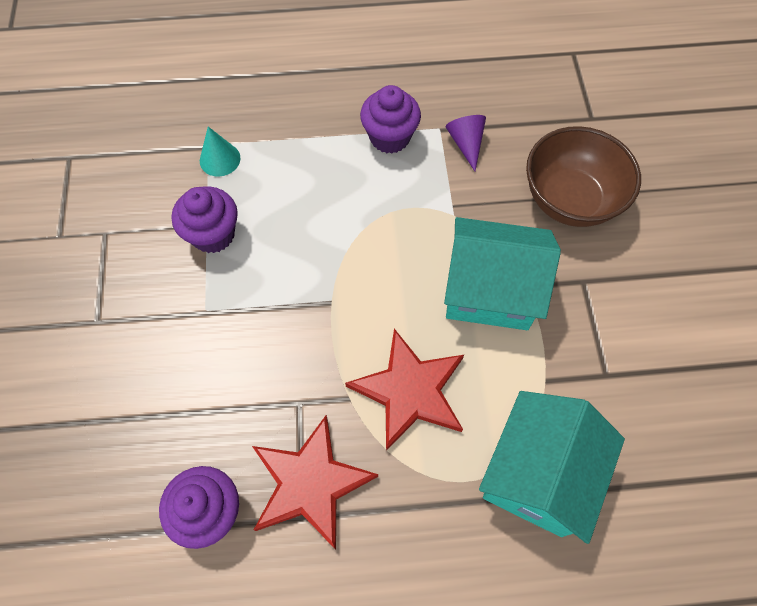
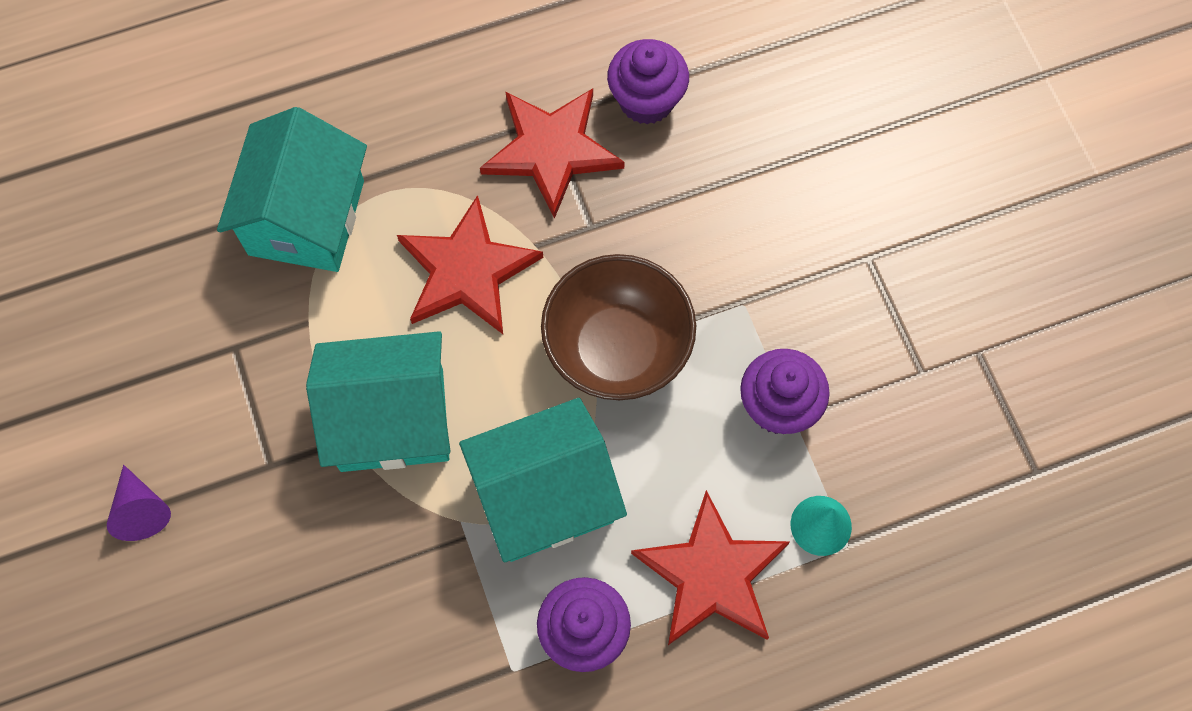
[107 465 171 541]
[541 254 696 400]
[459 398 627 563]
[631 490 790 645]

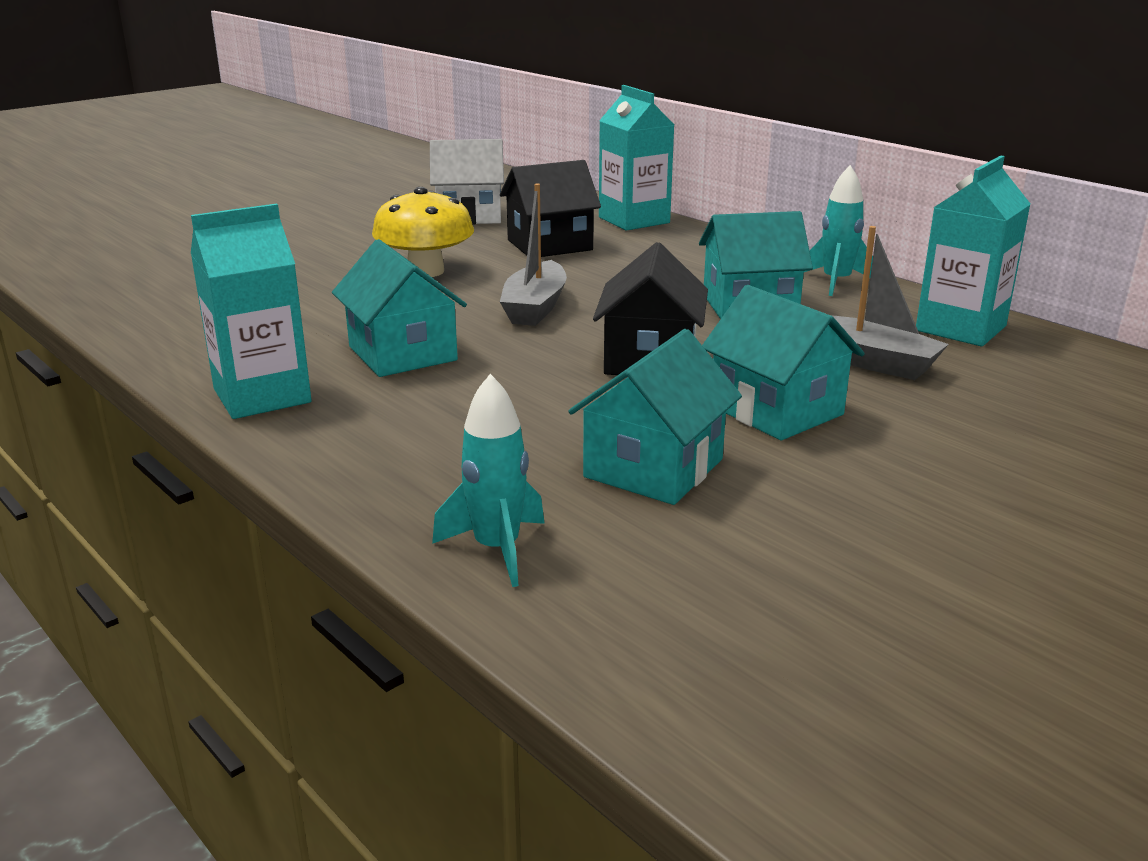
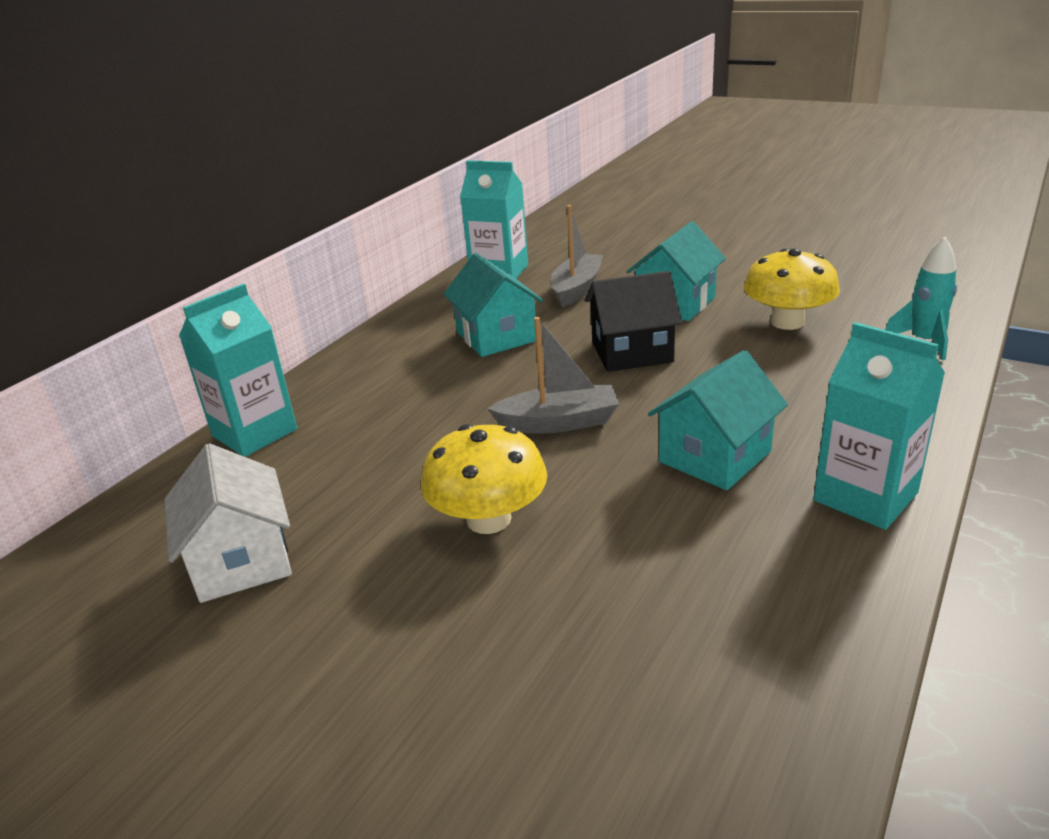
[500 160 601 257] (first image)
[804 165 873 296] (first image)
[744 248 840 330]

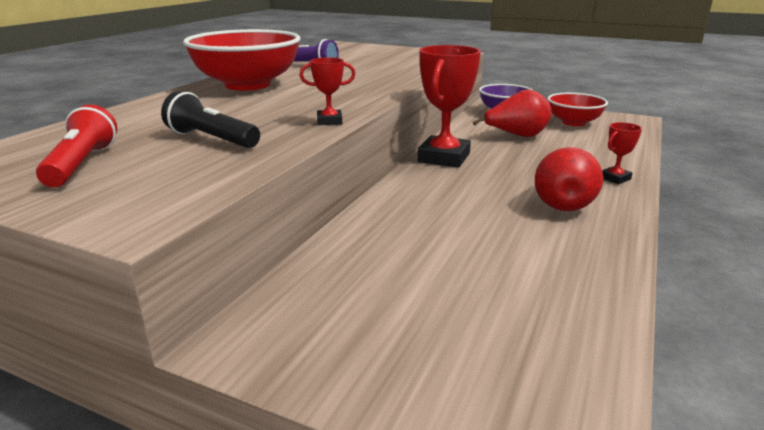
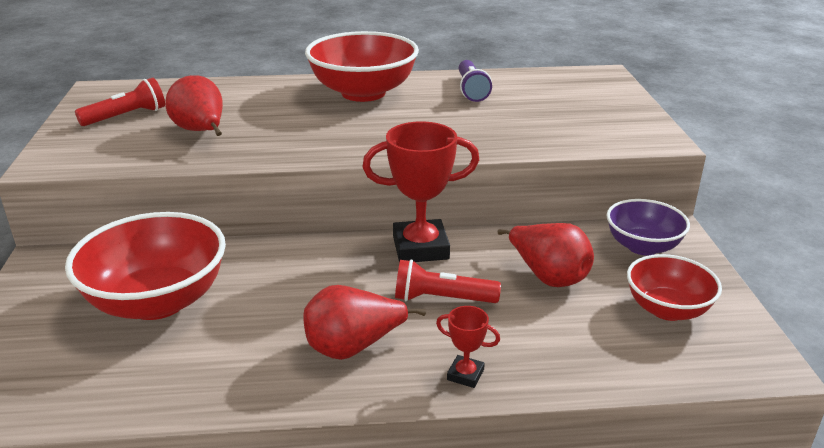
[300 58 356 125] (first image)
[165 75 223 136]
[65 212 226 320]
[395 259 501 303]

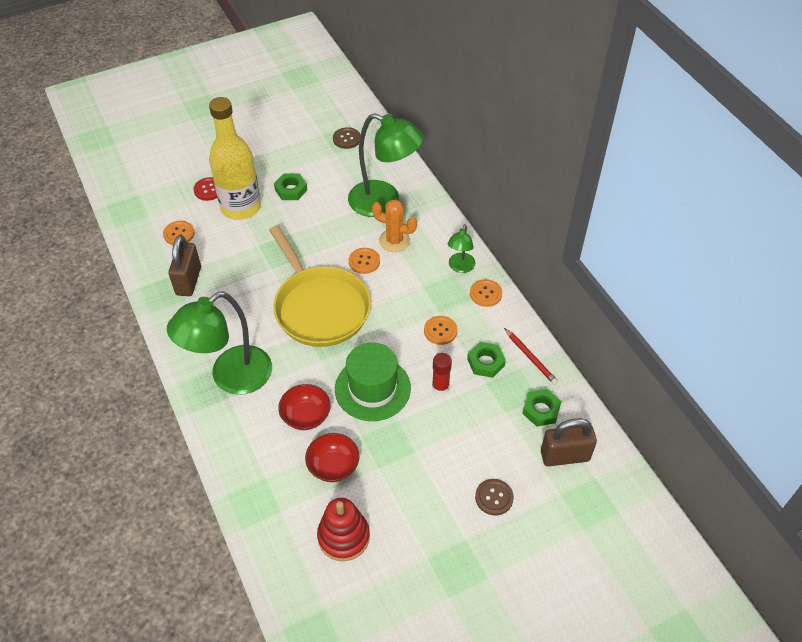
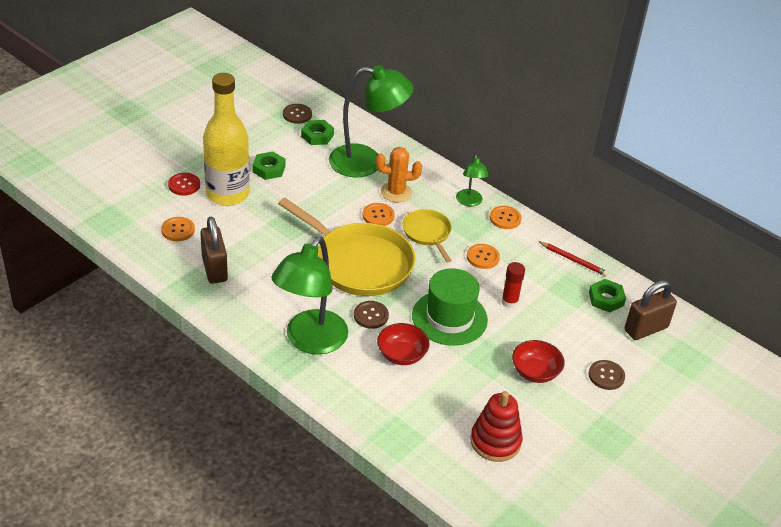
[301 120 334 145]
[512 340 565 383]
[402 209 452 262]
[354 301 389 329]

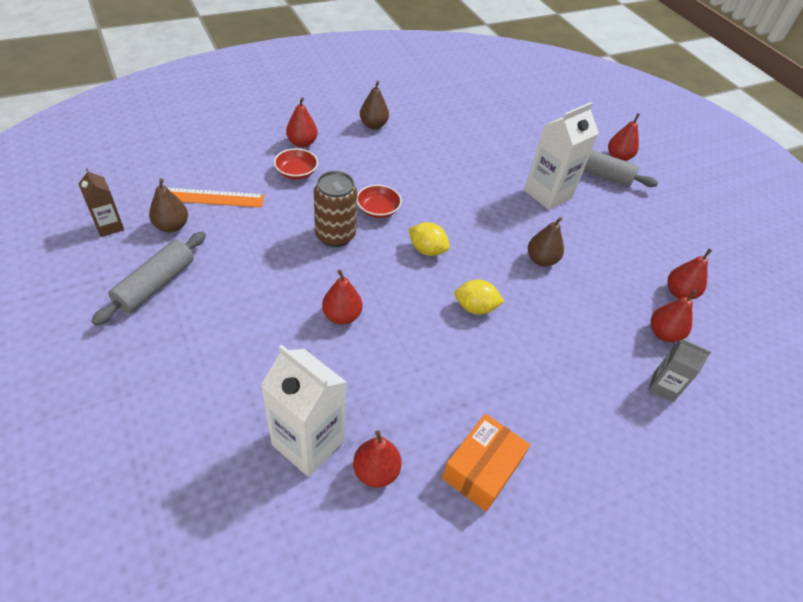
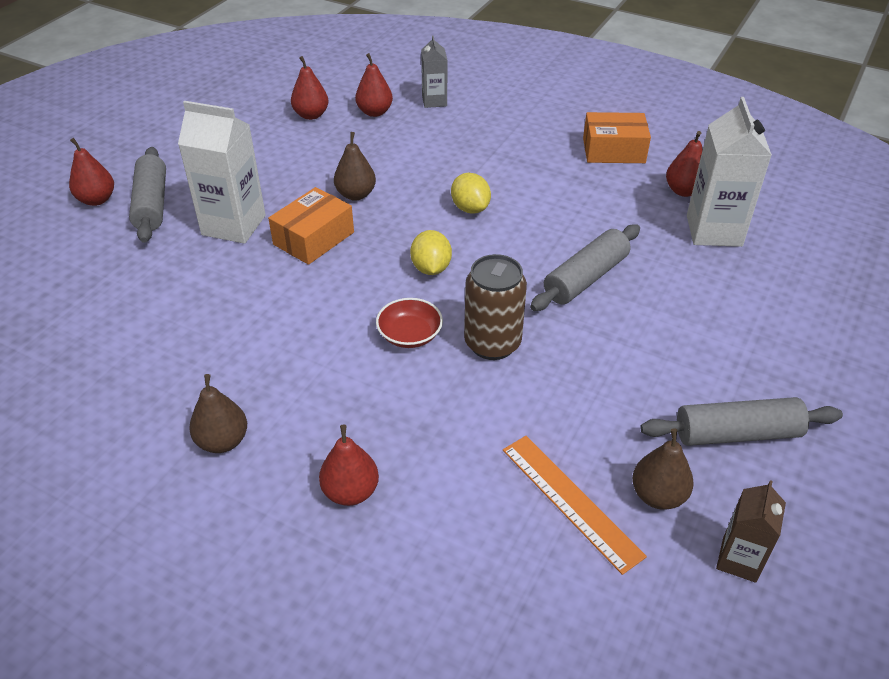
[274 148 318 179] (first image)
[530 224 640 311]
[268 187 354 265]

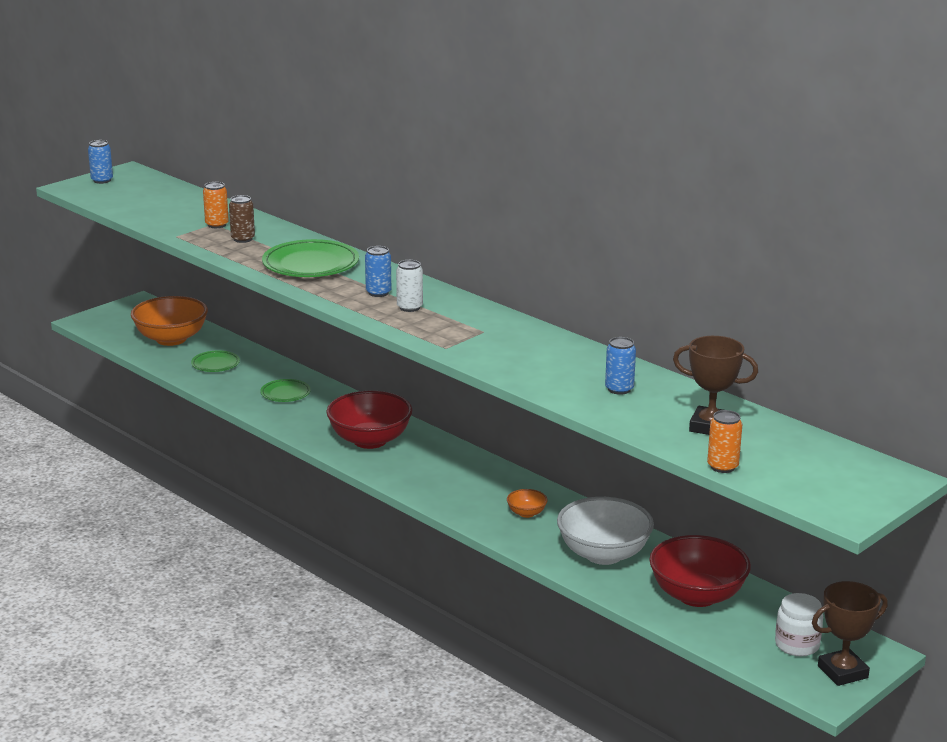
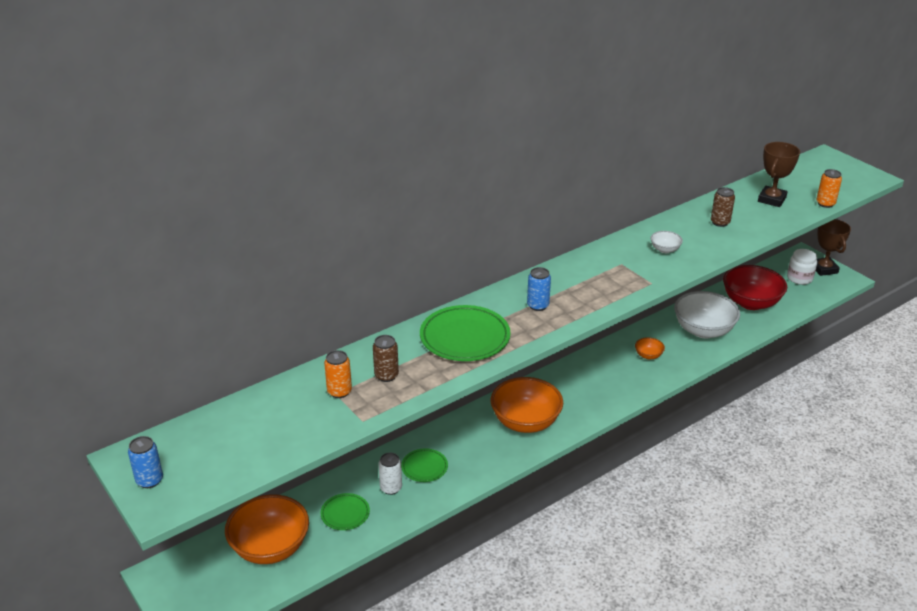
[378 453 402 495]
[711 187 735 227]
[491 377 563 433]
[650 231 683 253]

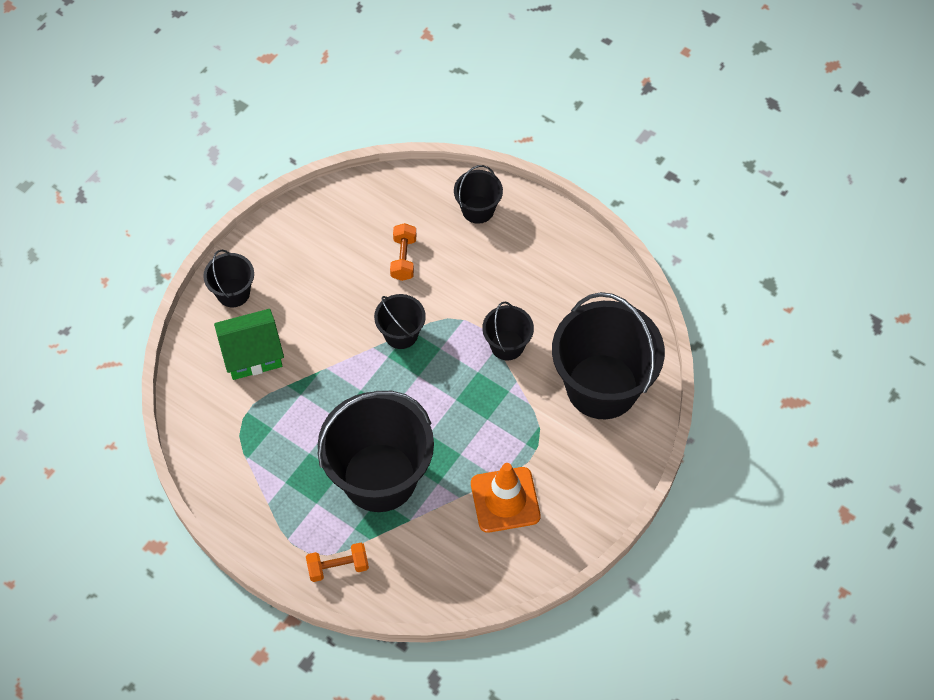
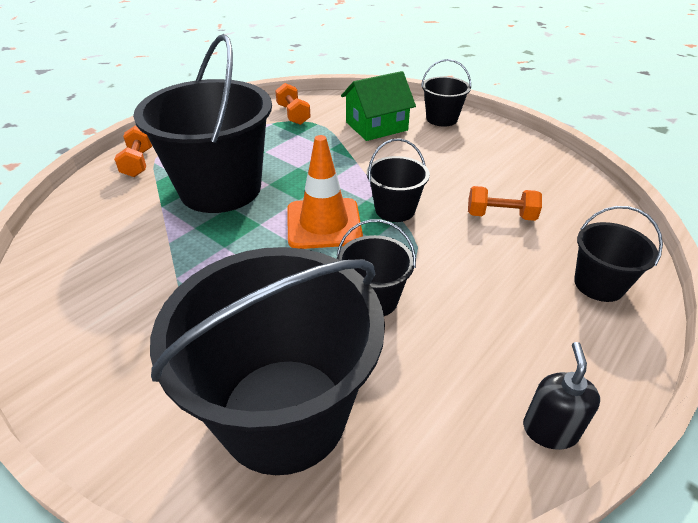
[341 71 416 141]
[287 135 363 249]
[275 83 311 125]
[523 342 600 450]

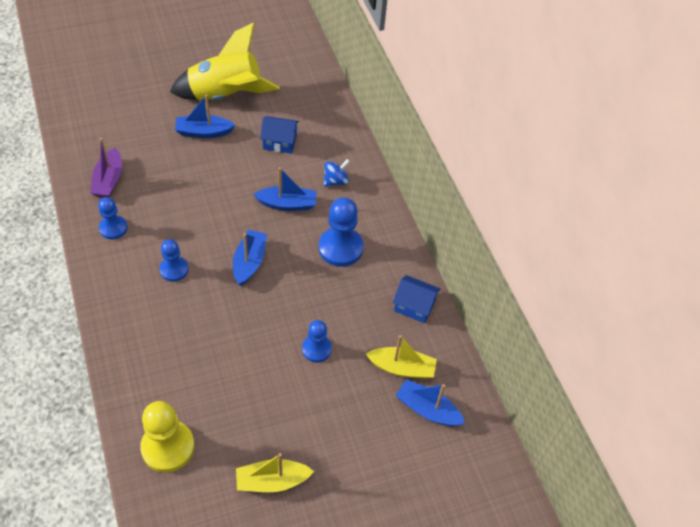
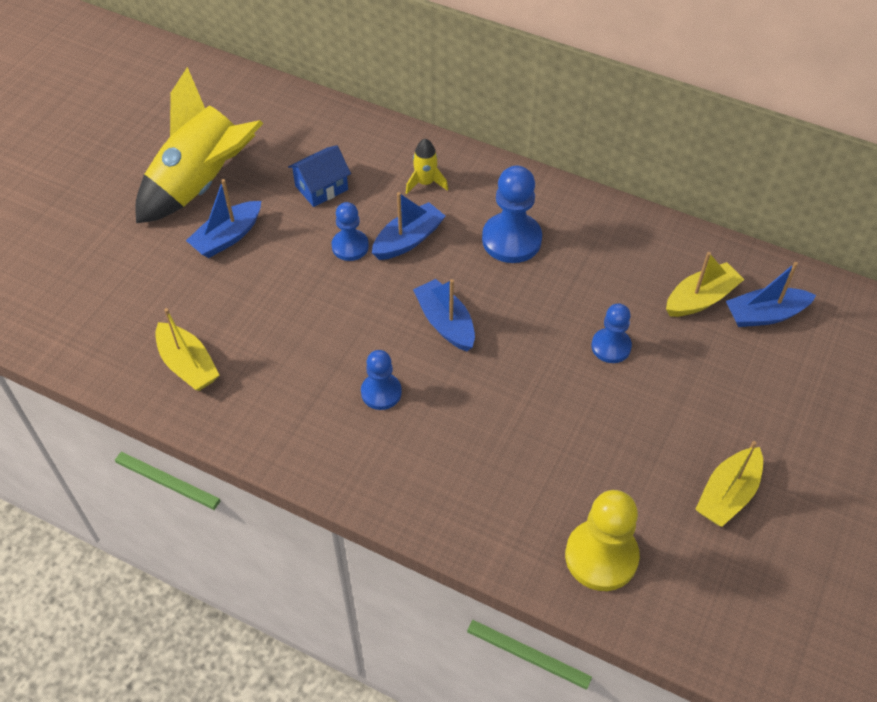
[155 308 219 391]
[406 139 448 194]
[332 202 369 261]
[393 275 441 323] (first image)

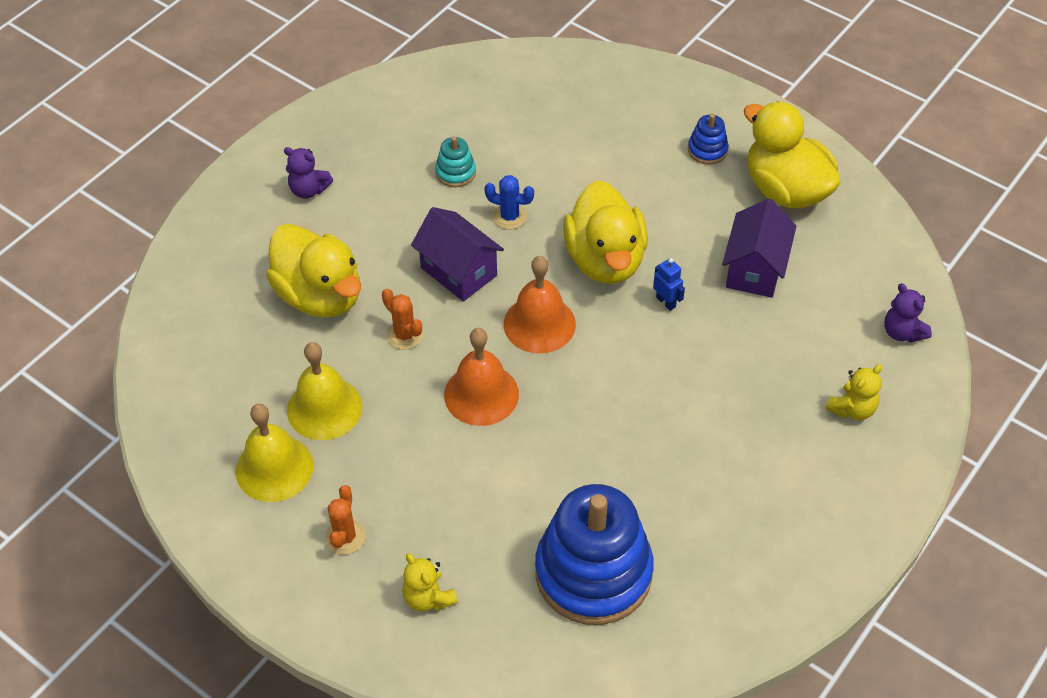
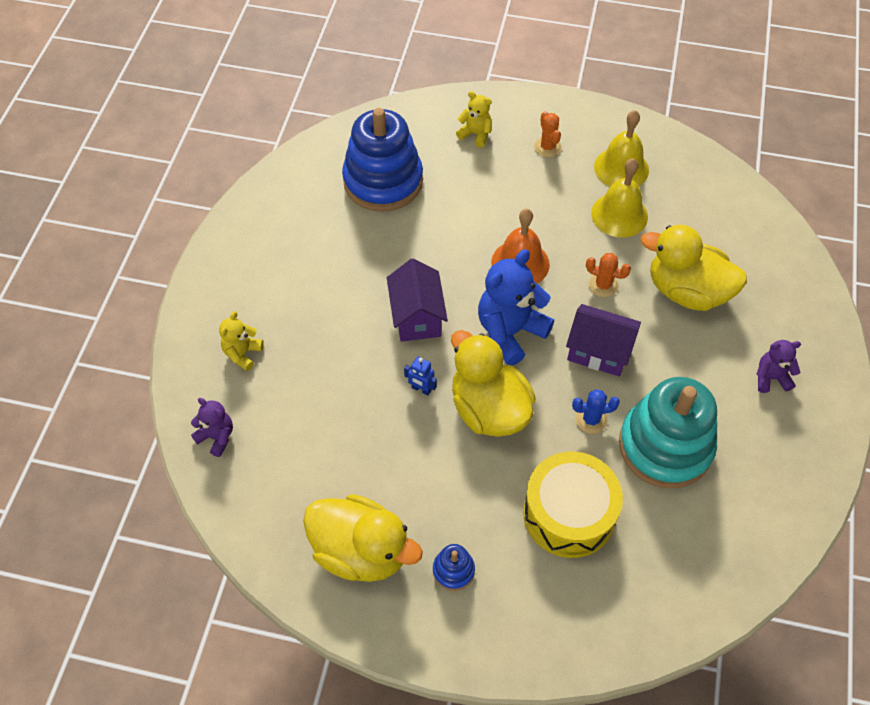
[619 377 717 489]
[387 258 448 342]
[478 249 554 366]
[523 451 623 558]

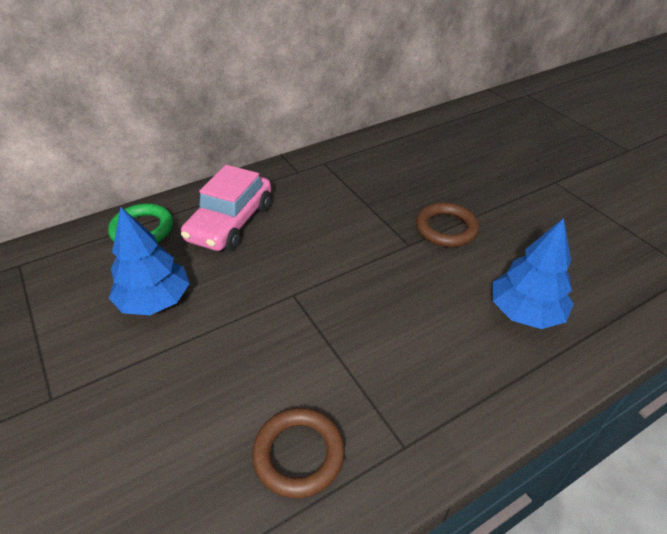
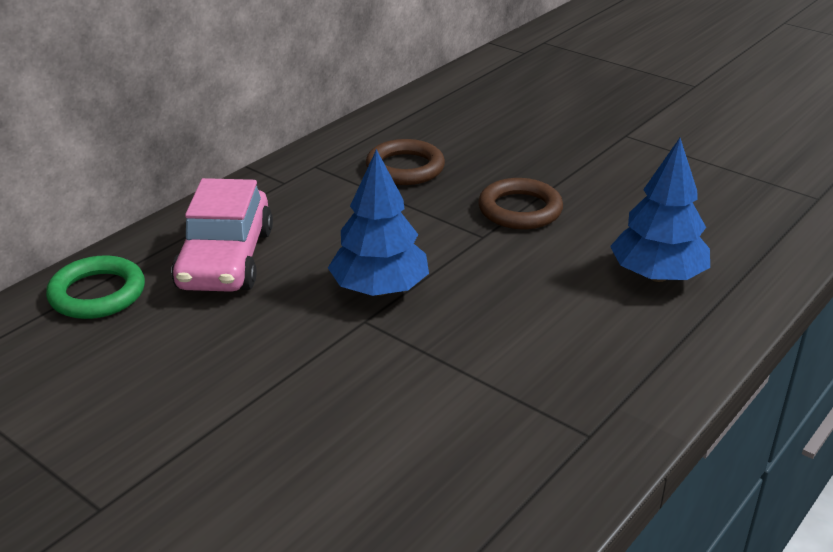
[328 149 429 296]
[366 139 445 185]

